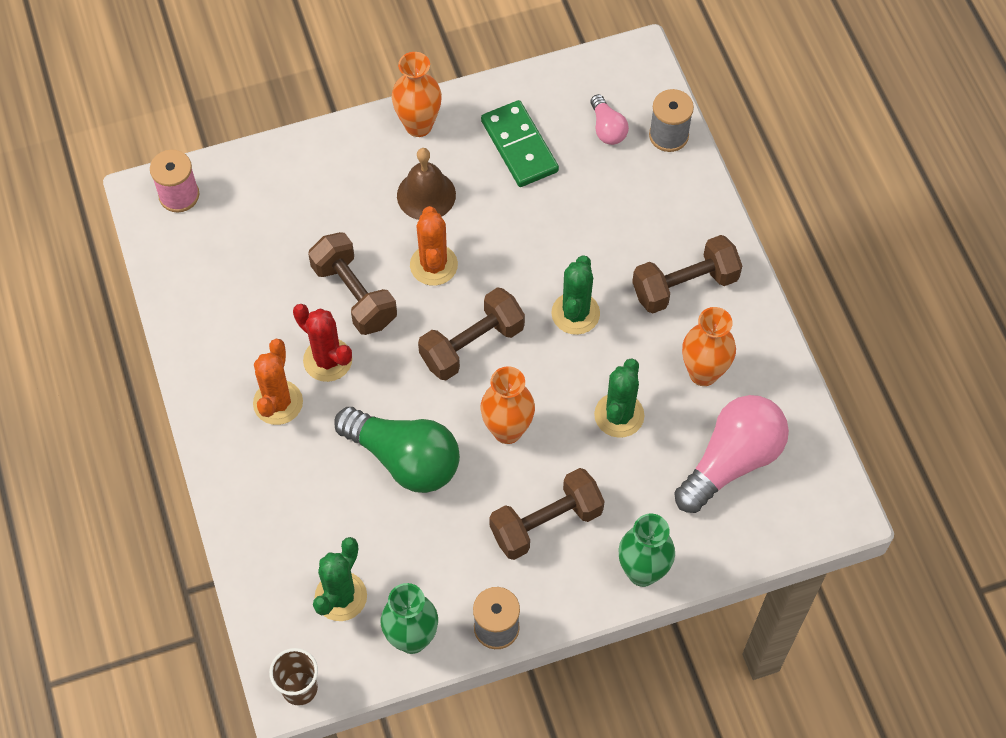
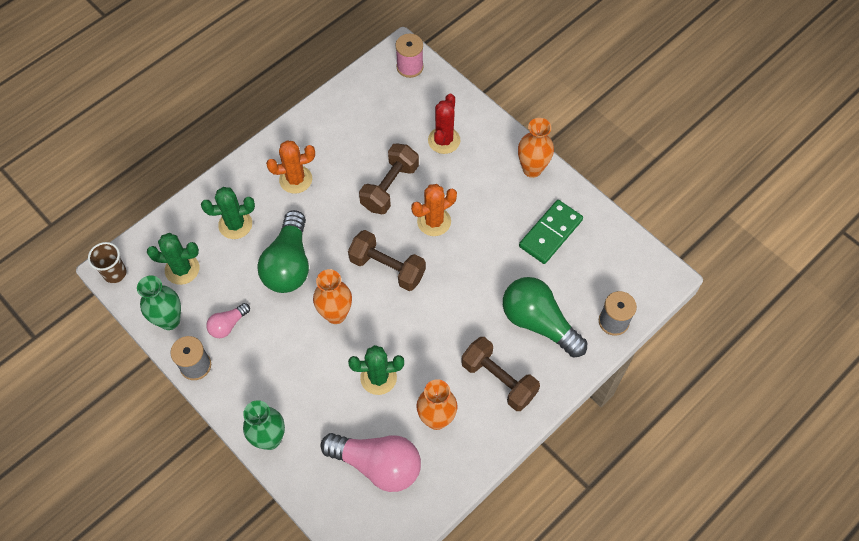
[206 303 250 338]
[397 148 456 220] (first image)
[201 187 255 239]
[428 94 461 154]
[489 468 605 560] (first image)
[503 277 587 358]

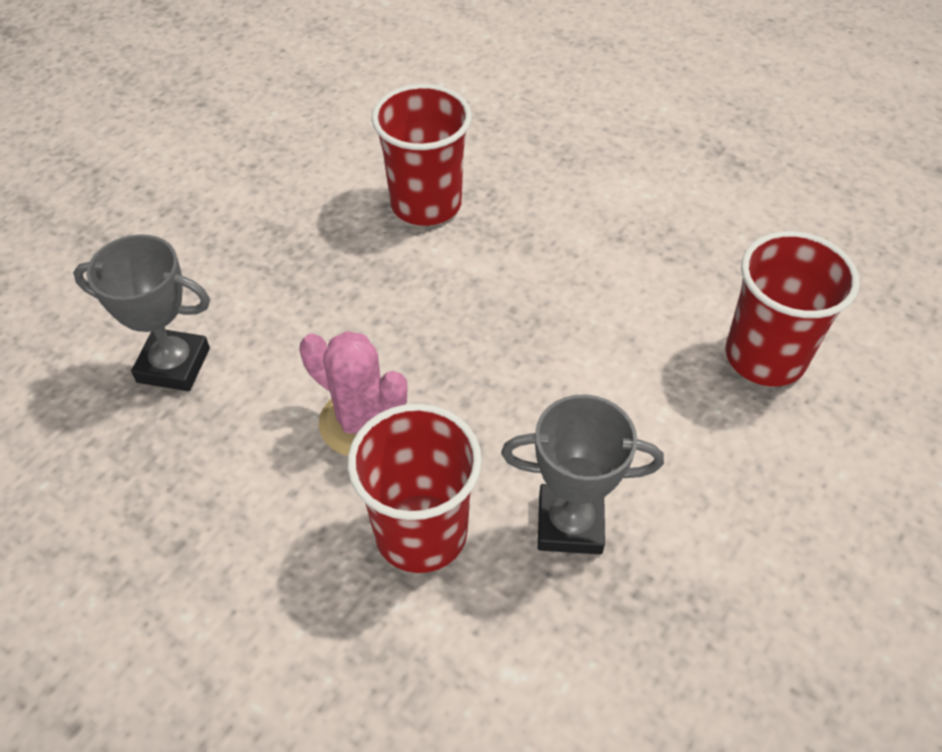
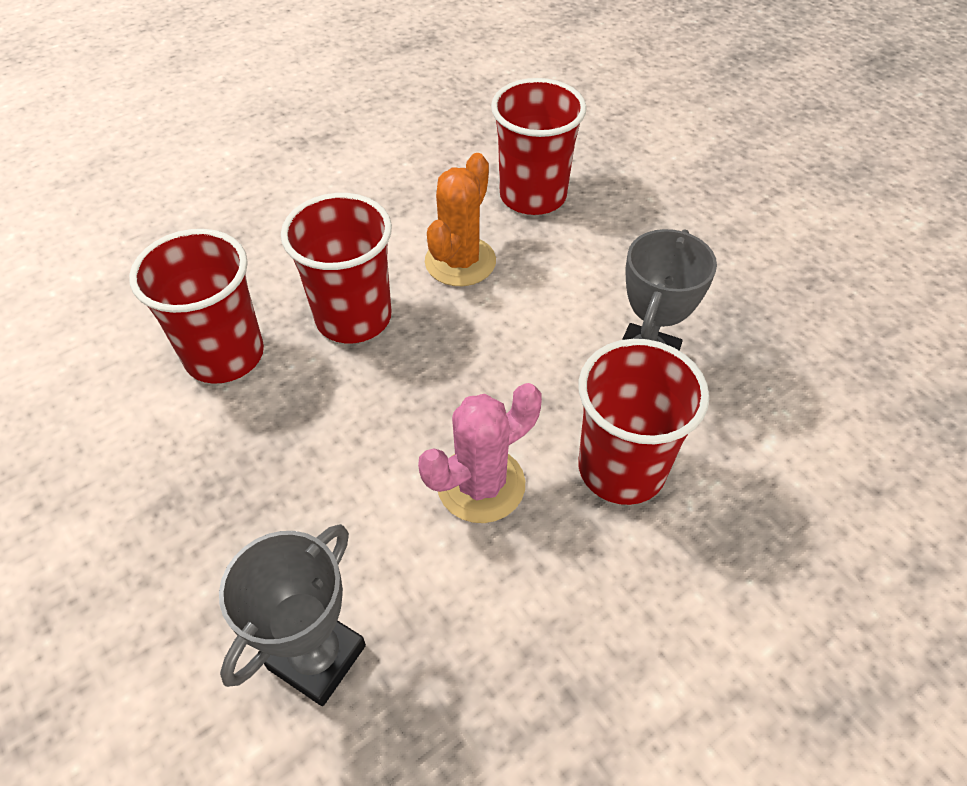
[425 153 496 286]
[281 193 392 343]

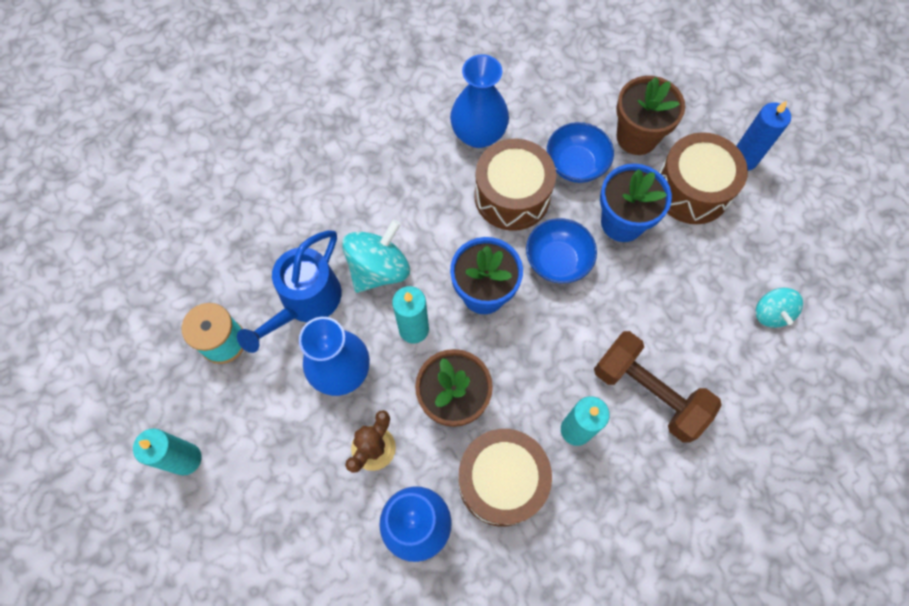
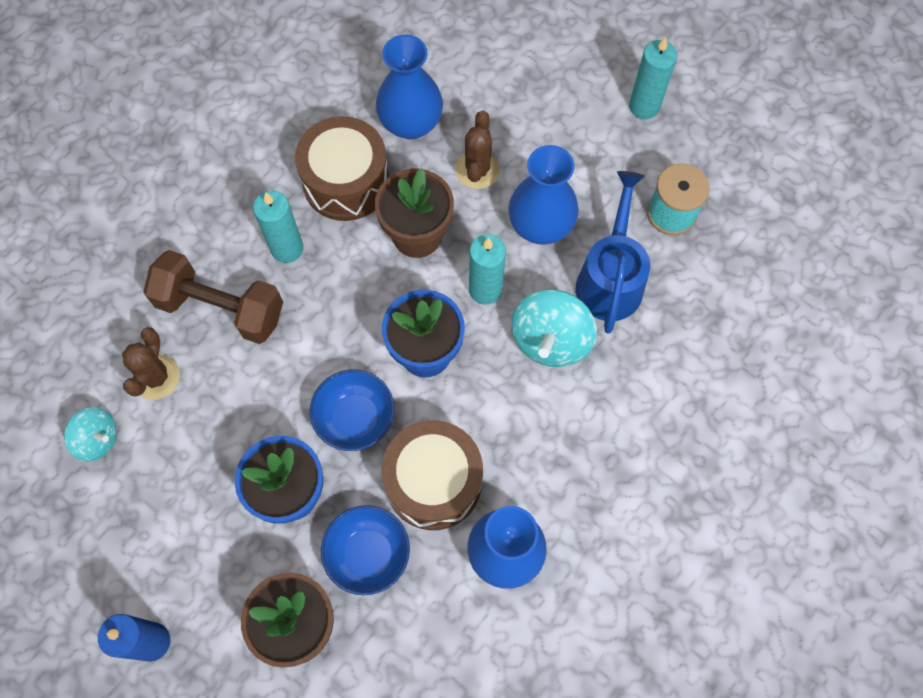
[659 132 748 224] (first image)
[64 407 117 462]
[122 327 180 400]

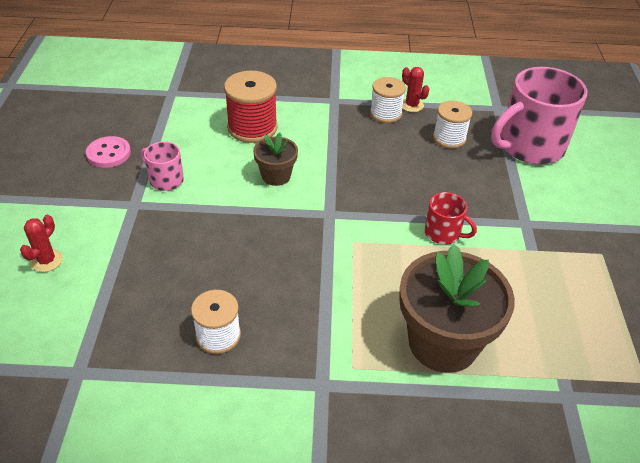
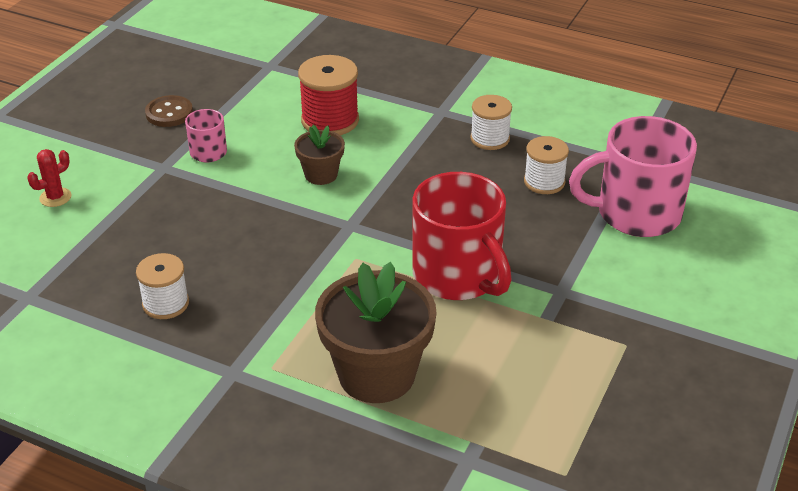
[402 67 429 112] (first image)
[145 95 193 127]
[412 172 512 300]

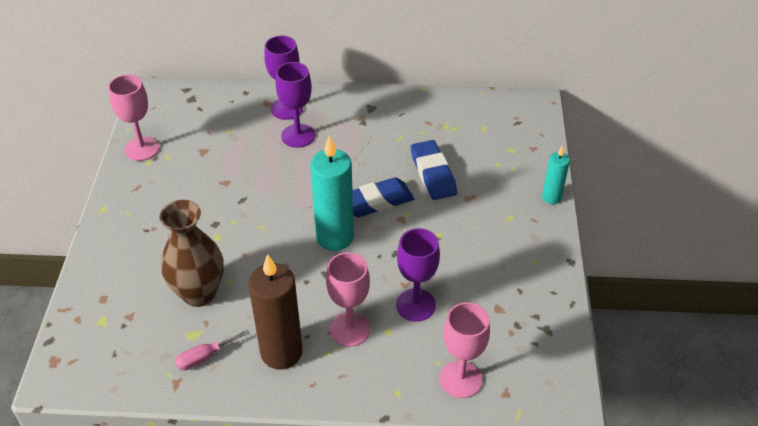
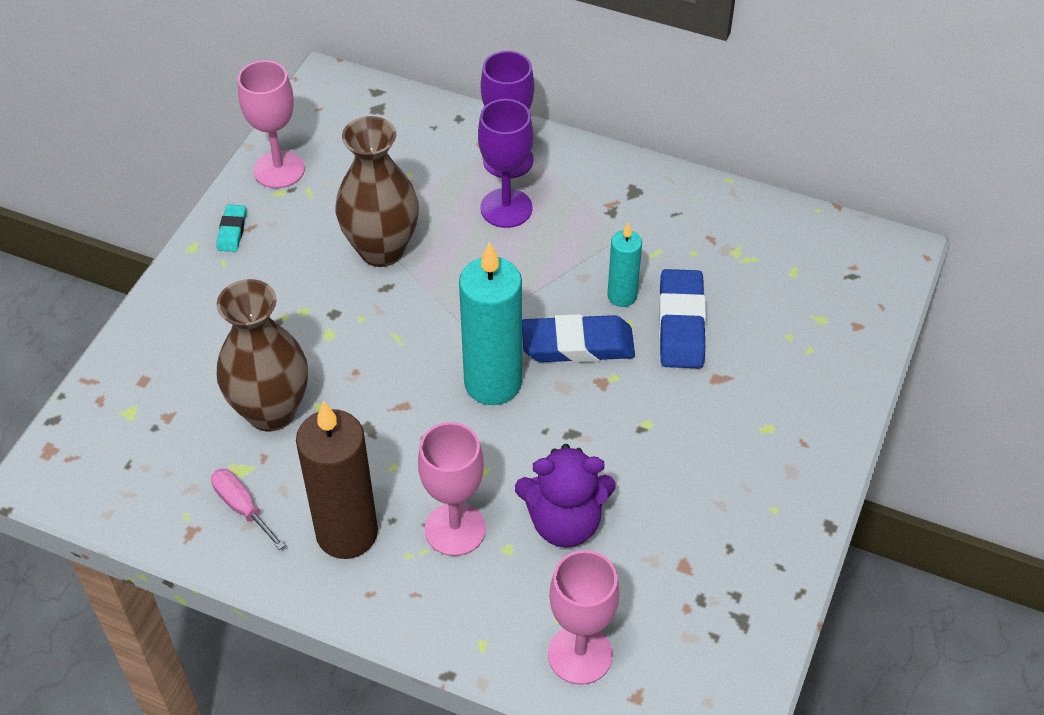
[607 222 642 307]
[515 444 616 547]
[211 469 286 550]
[335 116 419 267]
[217 205 246 252]

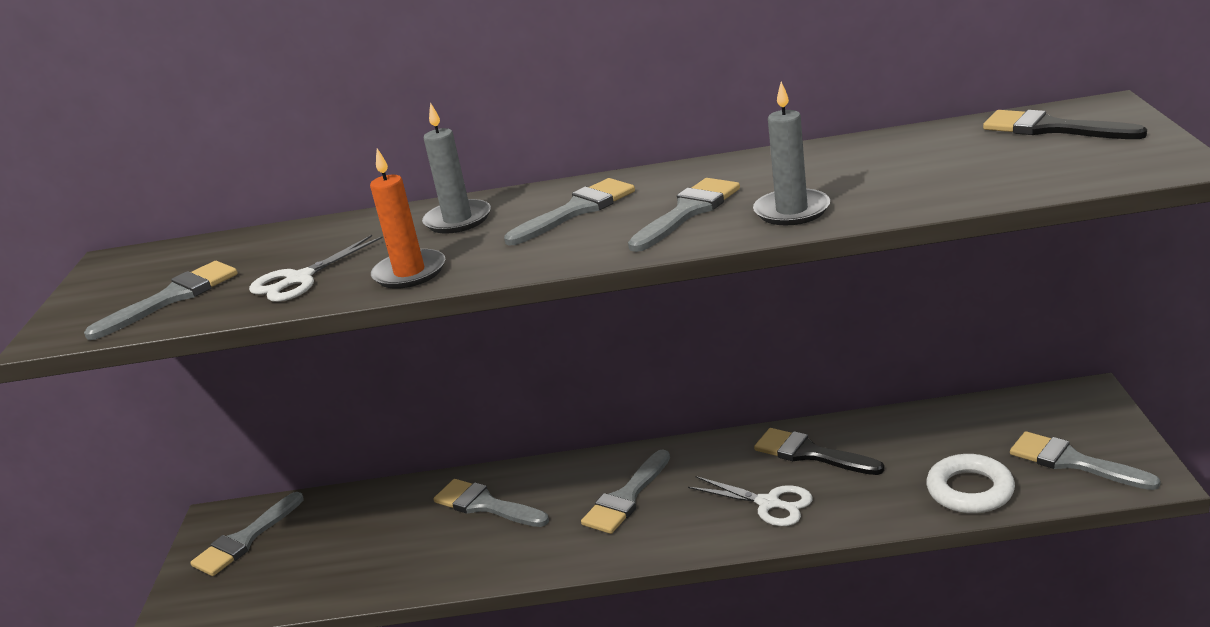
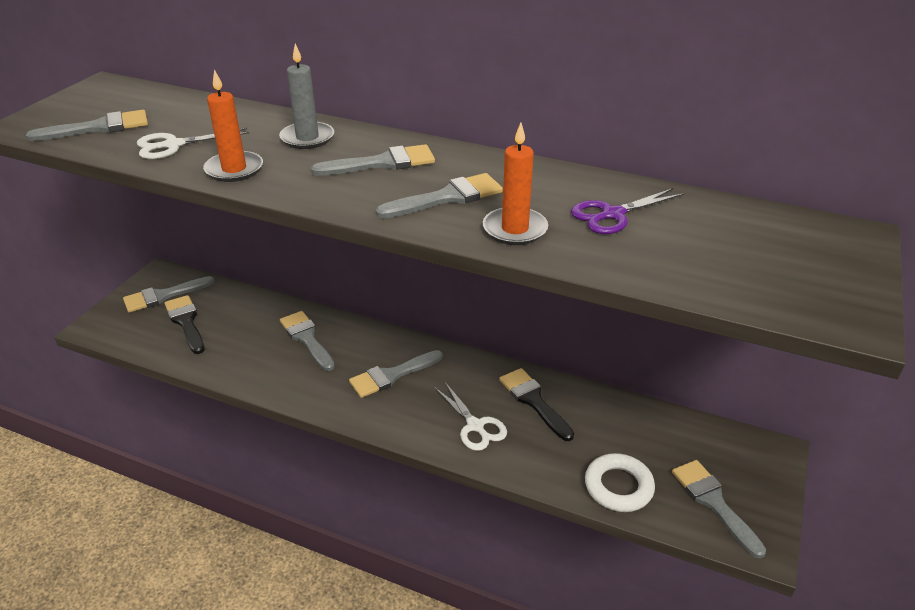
[483 122 548 245]
[164 295 205 354]
[571 188 685 234]

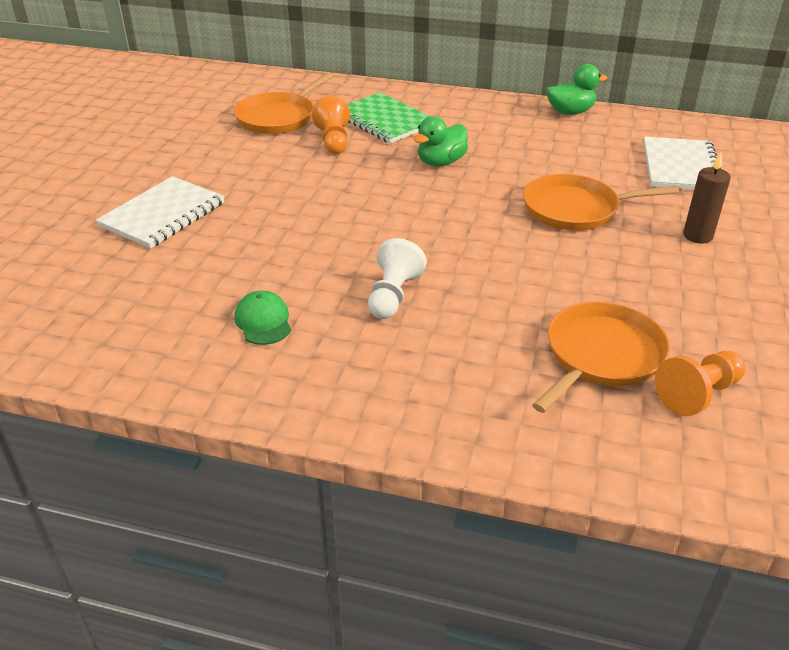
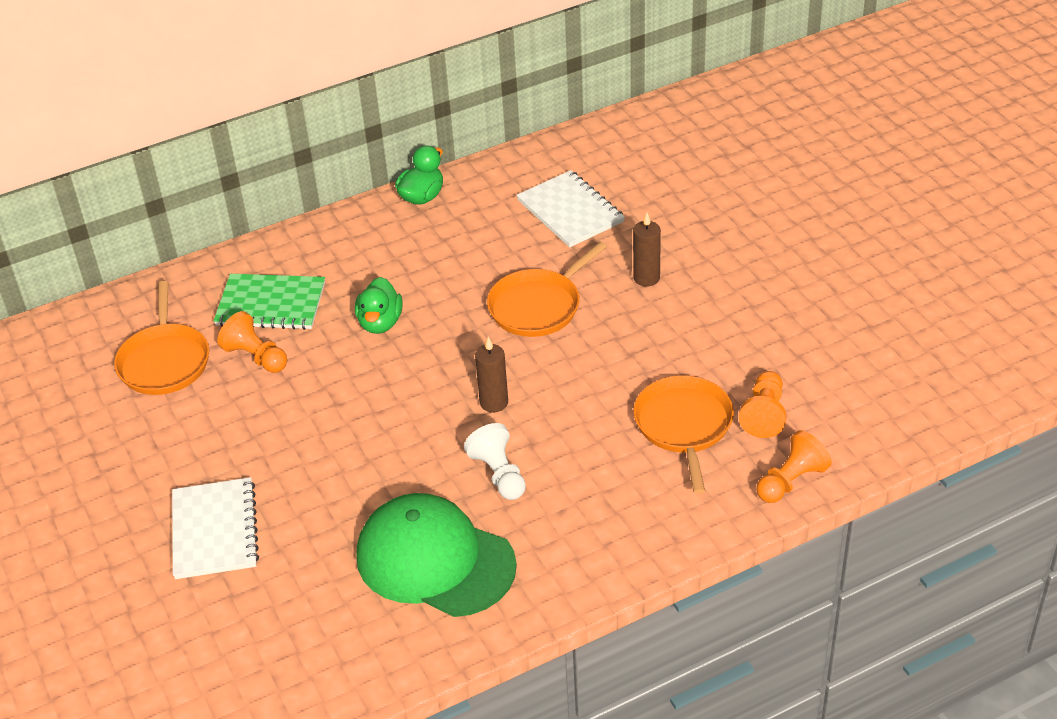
[356 493 517 617]
[475 337 508 412]
[756 430 832 503]

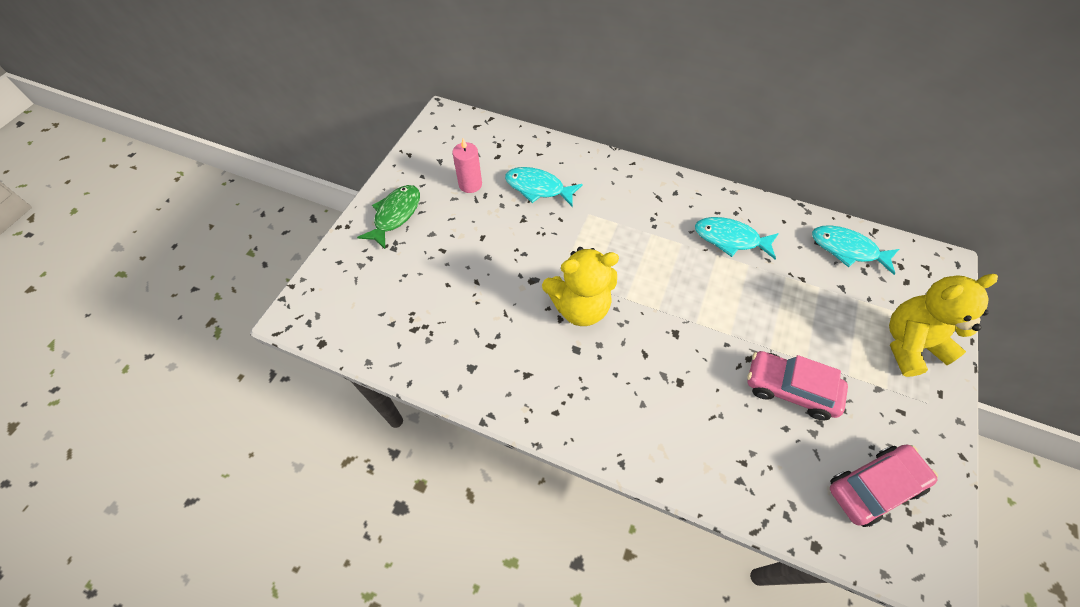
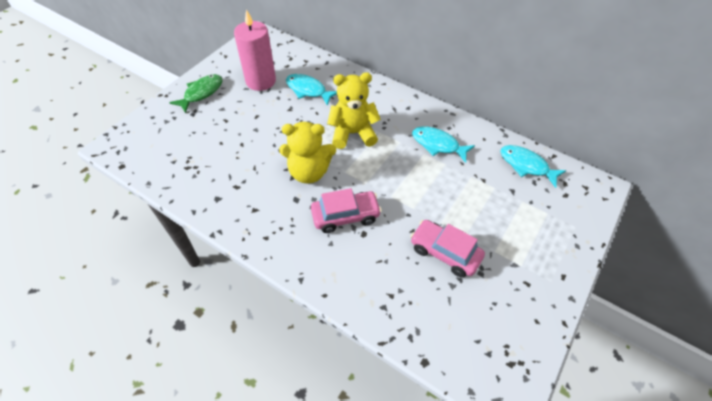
[234 9 276 91]
[327 72 381 149]
[311 188 382 233]

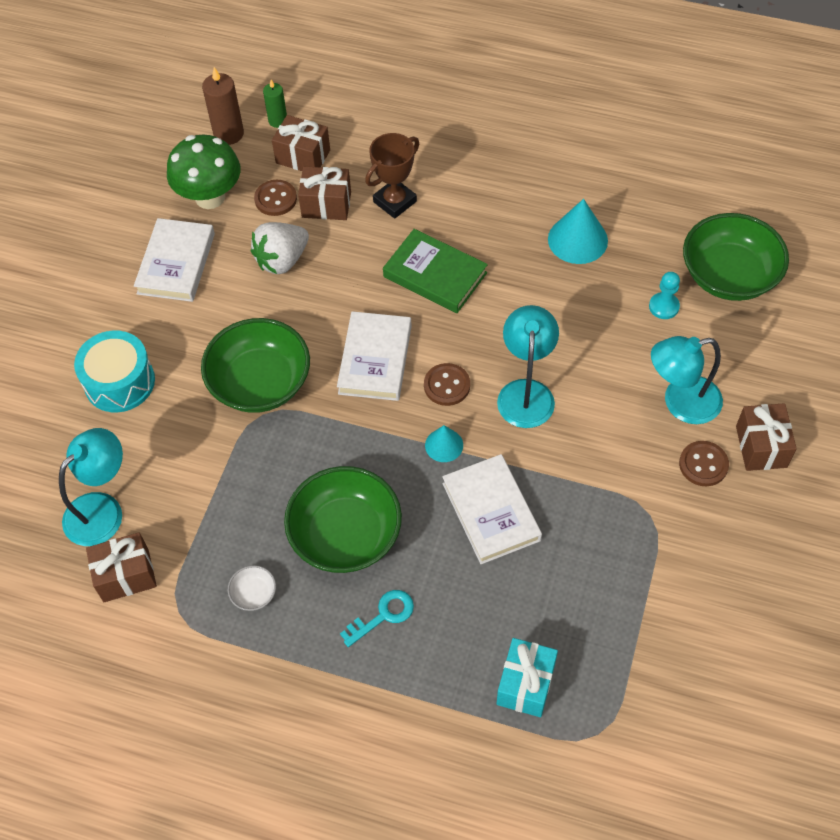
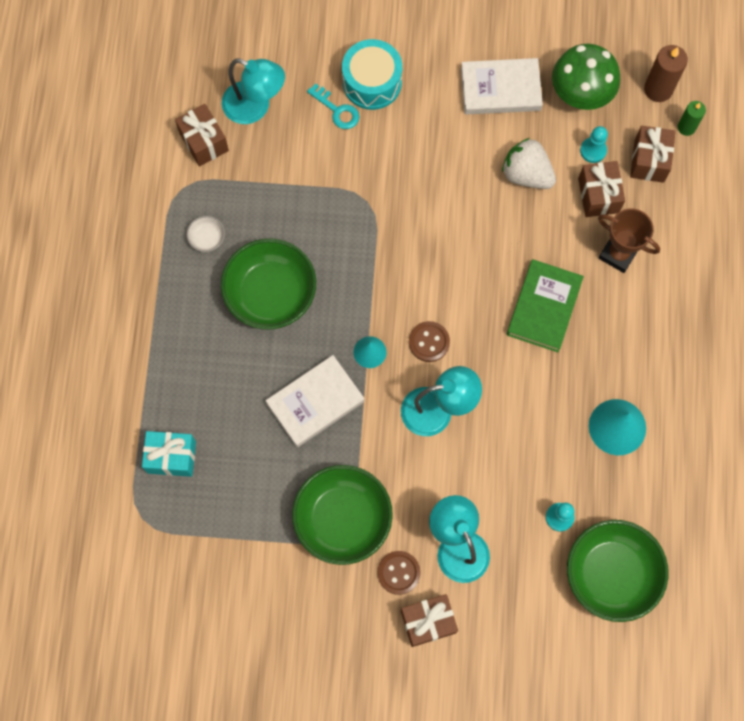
[580 126 608 163]
[337 311 412 401] (first image)
[292 465 393 565]
[307 83 359 129]

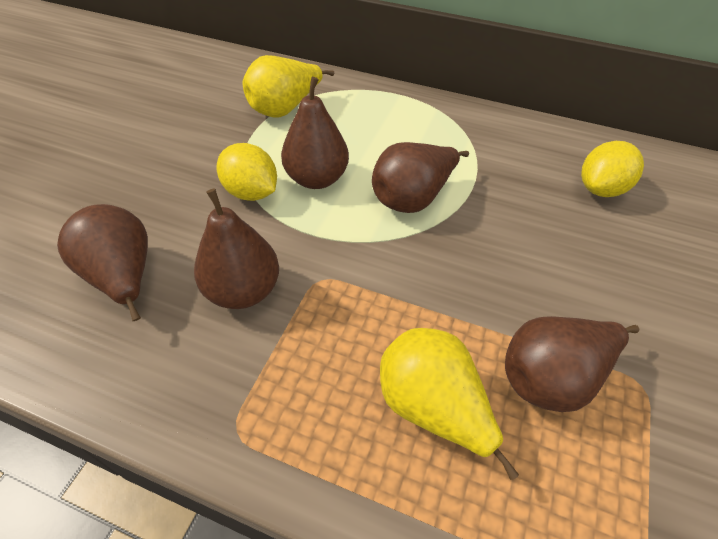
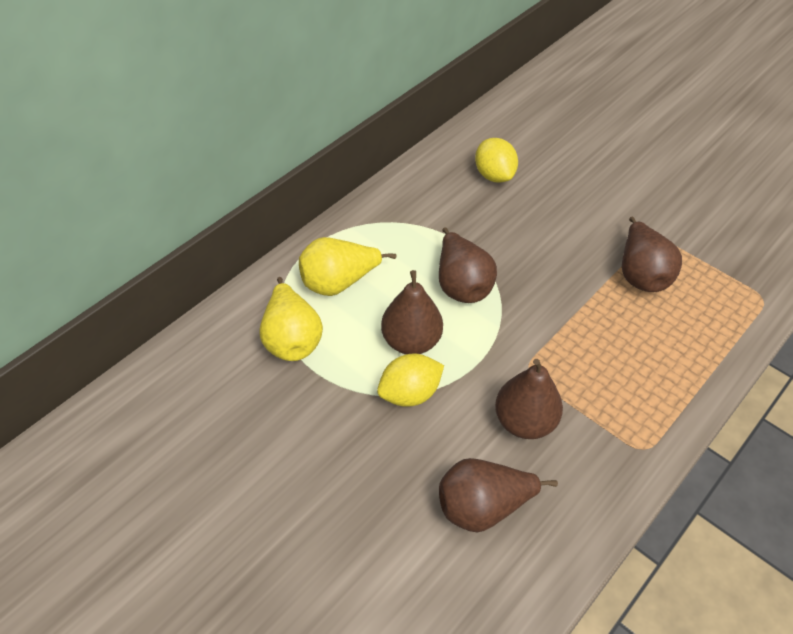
[299 237 397 296]

